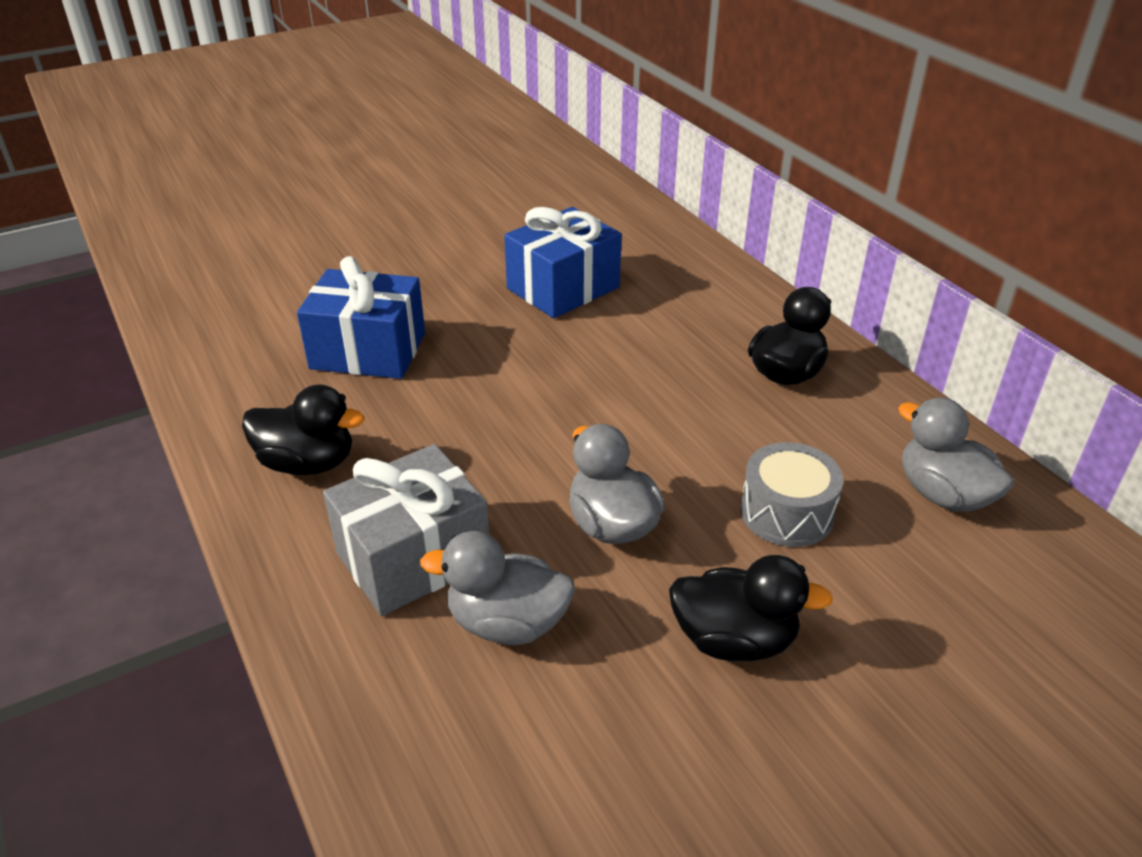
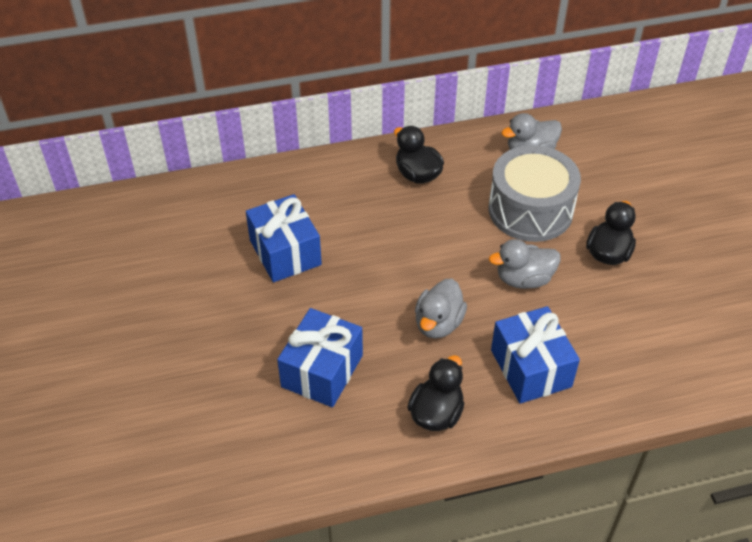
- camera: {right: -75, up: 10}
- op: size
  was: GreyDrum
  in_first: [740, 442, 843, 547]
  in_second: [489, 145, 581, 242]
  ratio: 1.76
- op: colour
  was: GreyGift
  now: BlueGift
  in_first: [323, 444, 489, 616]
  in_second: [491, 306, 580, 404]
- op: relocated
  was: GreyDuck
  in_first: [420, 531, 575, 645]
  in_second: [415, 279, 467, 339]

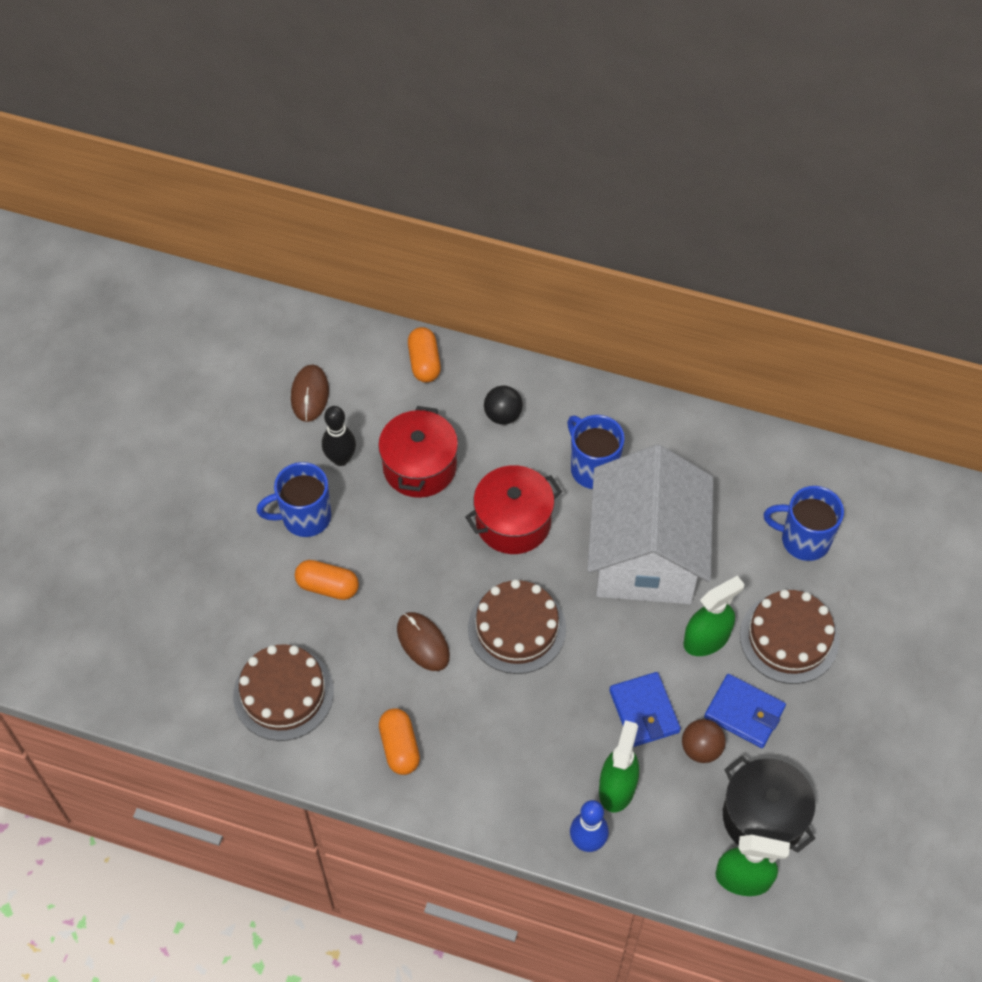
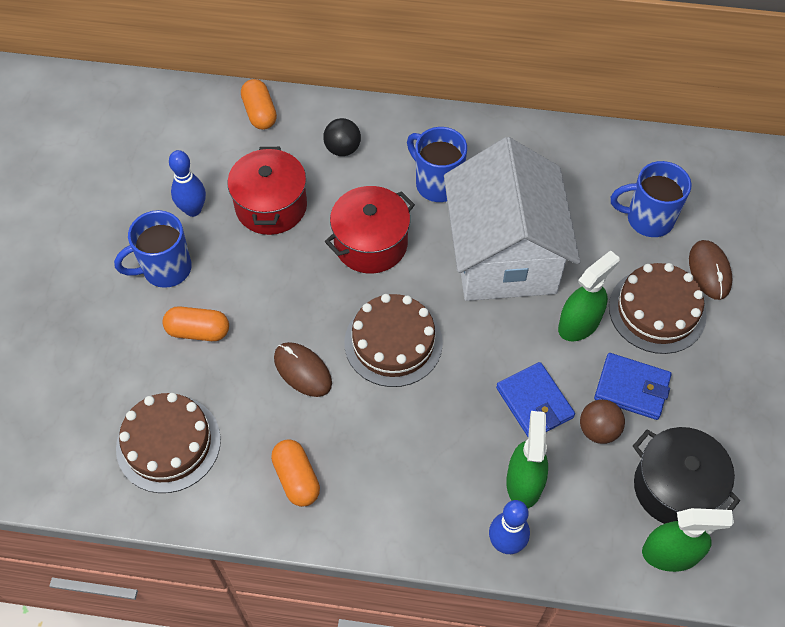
- camera: {right: -10, up: 0}
- op: relocated
  was: BrownMouse
  in_first: [291, 364, 329, 422]
  in_second: [689, 240, 733, 300]
- op: colour
  was: BlackBowlingPin
  now: BlueBowlingPin
  in_first: [322, 406, 356, 466]
  in_second: [169, 150, 206, 217]

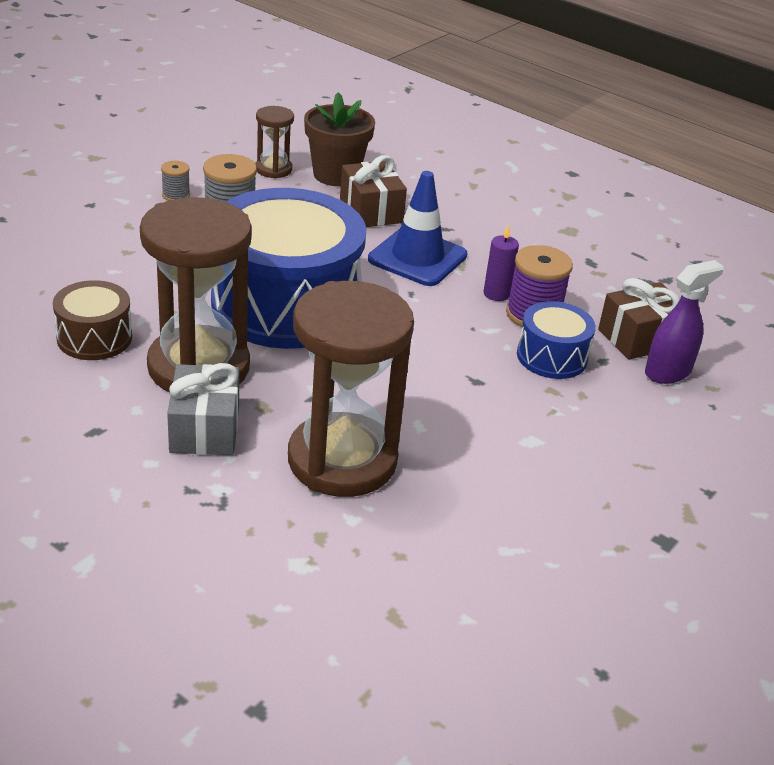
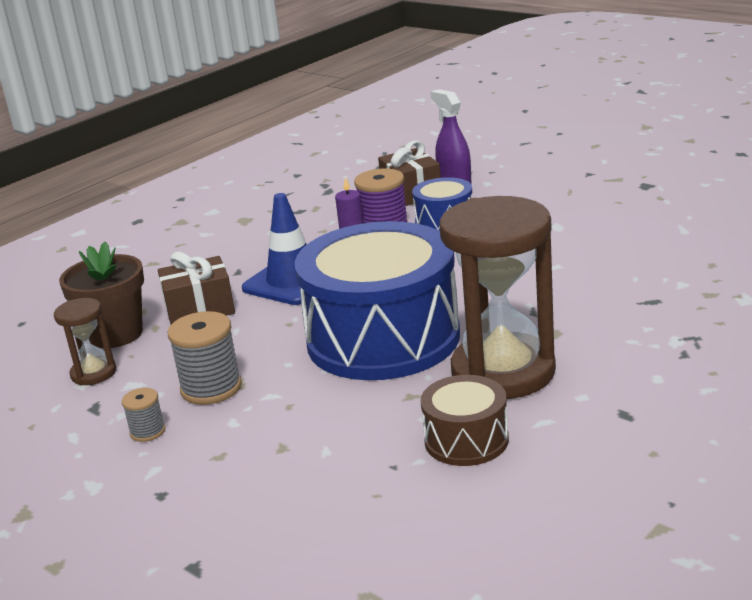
- camera: {right: -80, up: -10}
- op: missing
  was: BrownHourglass
  in_first: [288, 281, 414, 497]
- op: missing
  was: GreyGift
  in_first: [167, 363, 239, 455]

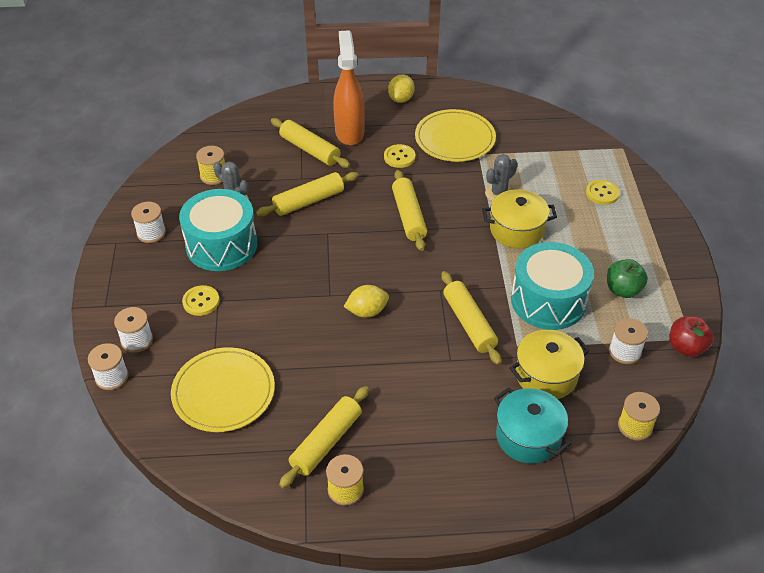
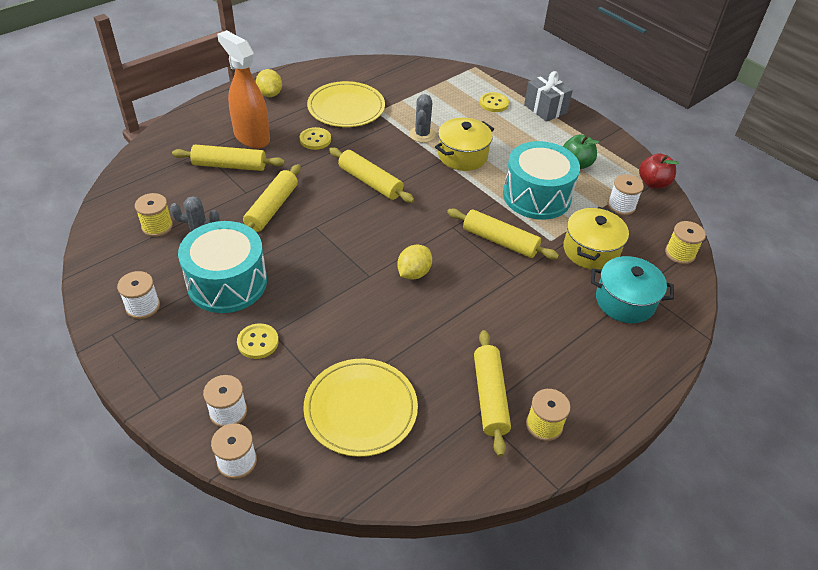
- camera: {right: -40, up: 0}
- op: appeared
  now: GreyGift
  in_second: [524, 71, 573, 122]

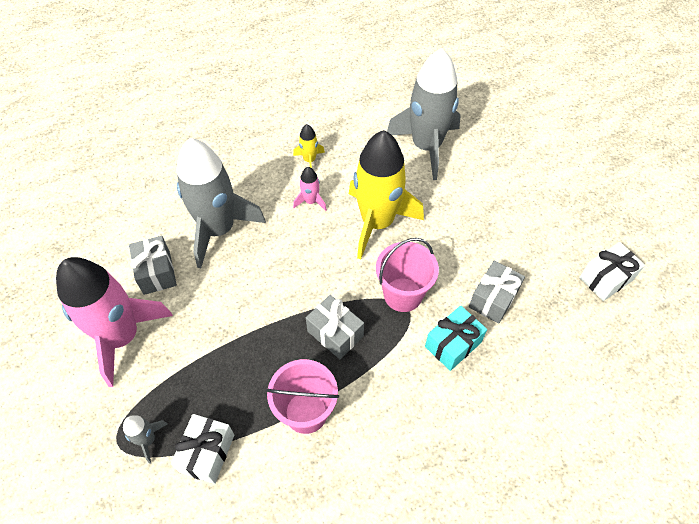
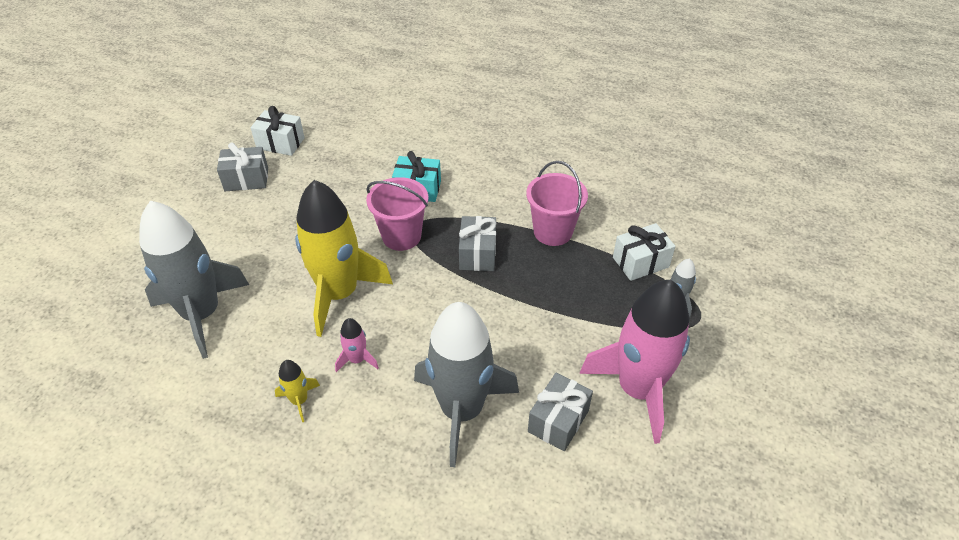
- camera: {right: -130, up: -10}
- op: relocated
  was: GreyGift
  in_first: [469, 261, 525, 324]
  in_second: [217, 142, 268, 191]

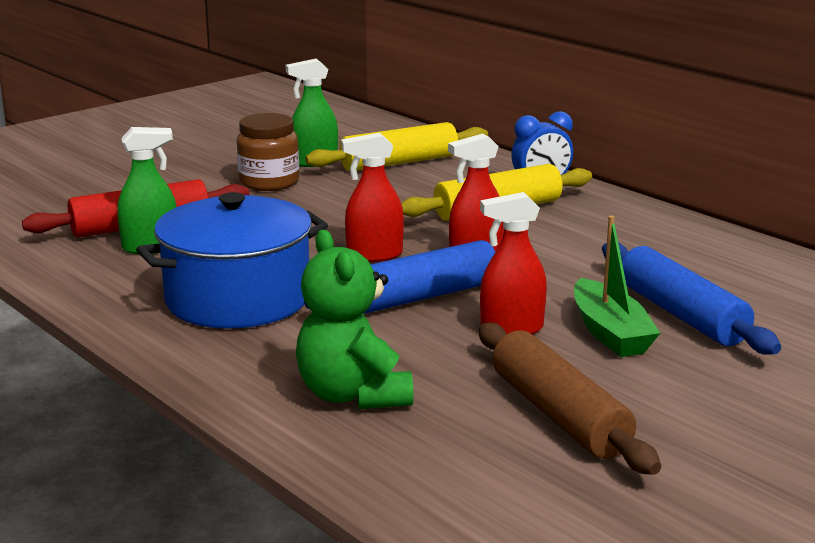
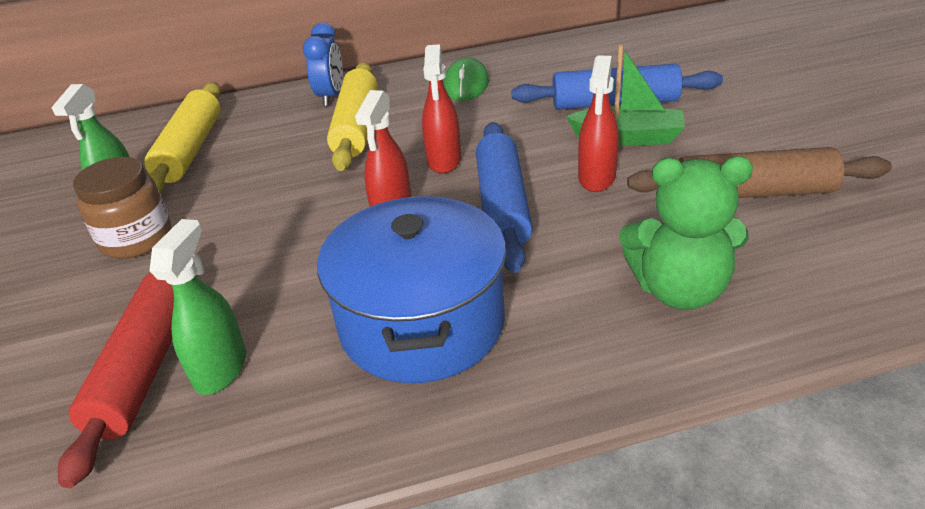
- camera: {right: -60, up: 15}
- op: appeared
  now: GreenMouse
  in_second: [443, 57, 489, 101]

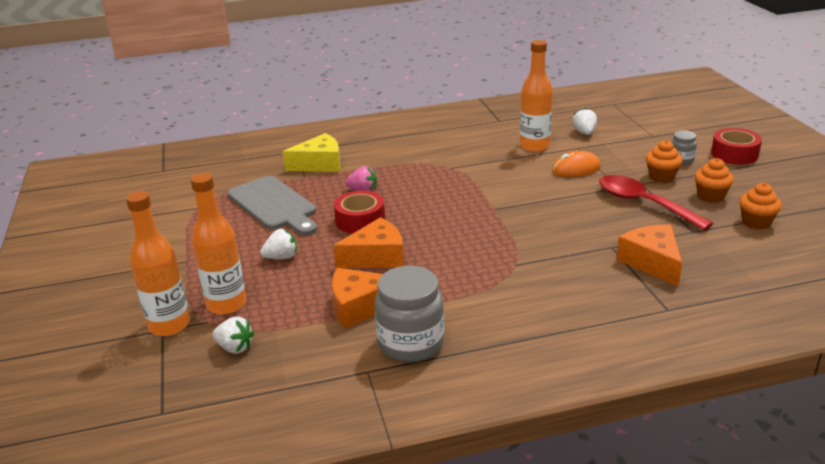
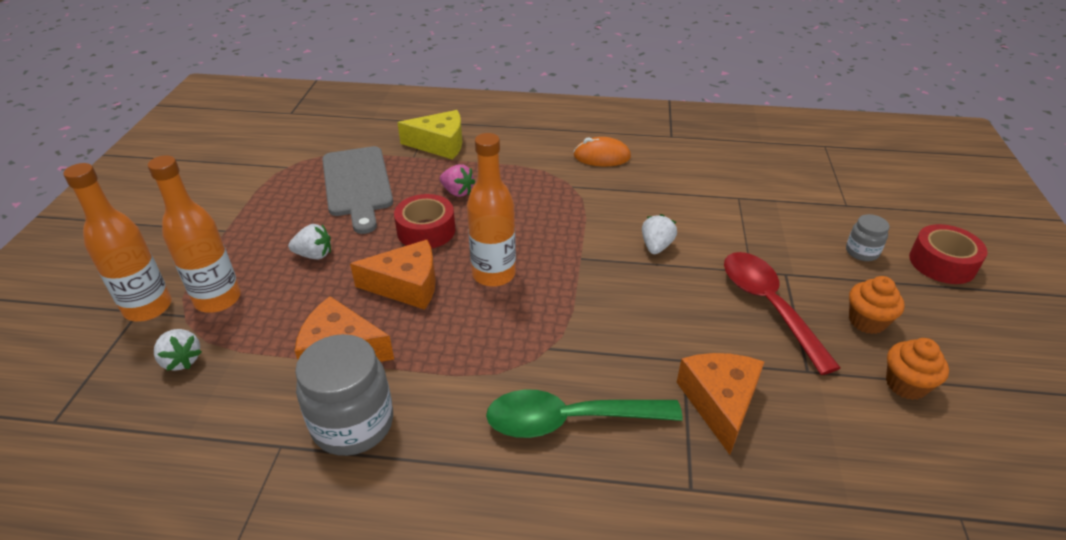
- camera: {right: 20, up: 10}
- op: relocated
  was: OrangeBottle
  in_first: [520, 40, 553, 152]
  in_second: [467, 133, 516, 287]
- op: relocated
  was: WhiteStrawberry
  in_first: [572, 108, 597, 135]
  in_second: [642, 214, 677, 254]
- op: missing
  was: OrangeCupcake
  in_first: [646, 140, 683, 183]
- op: relocated
  was: OrangeMouse
  in_first: [552, 151, 601, 177]
  in_second: [574, 137, 631, 166]
- op: appeared
  now: GreenSpoon
  in_second: [486, 389, 683, 438]

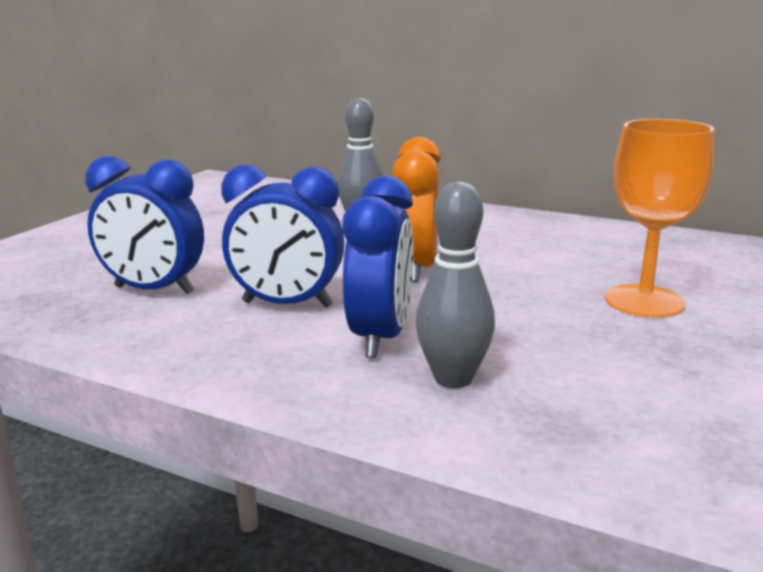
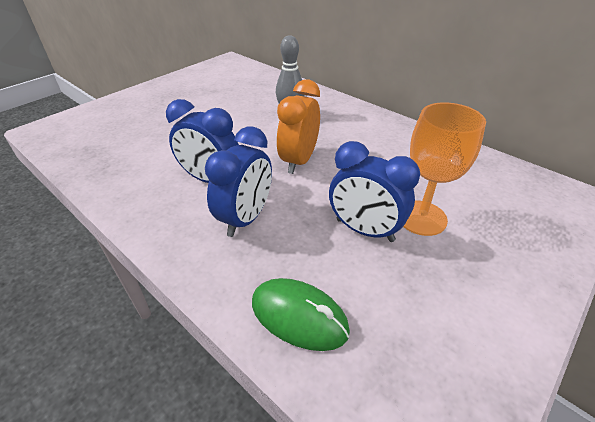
- camera: {right: 15, up: 20}
- op: relocated
  was: BlueClock
  in_first: [85, 156, 204, 295]
  in_second: [329, 141, 420, 242]
- op: missing
  was: GreyBowlingPin
  in_first: [416, 182, 495, 388]
- op: appeared
  now: GreenMouse
  in_second: [252, 278, 350, 351]

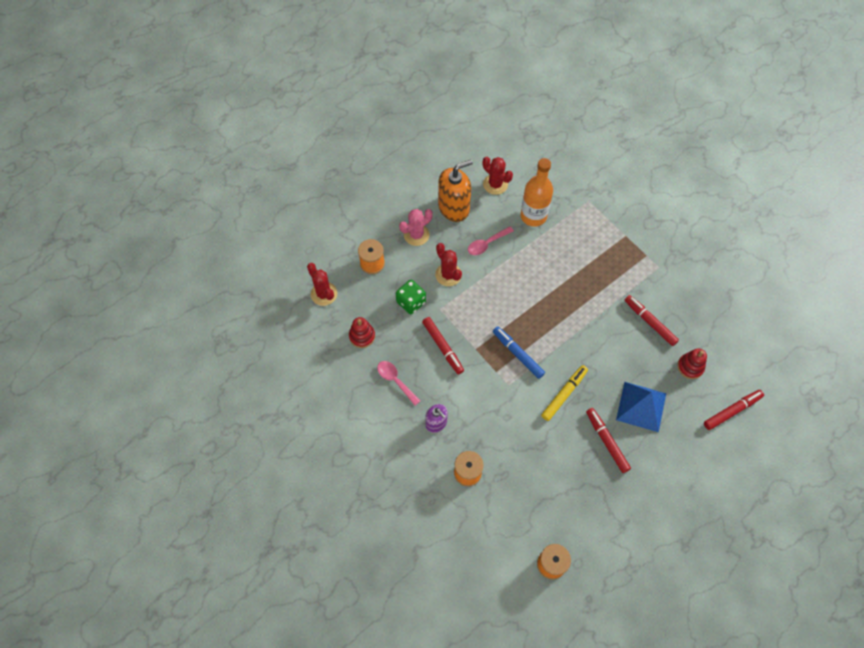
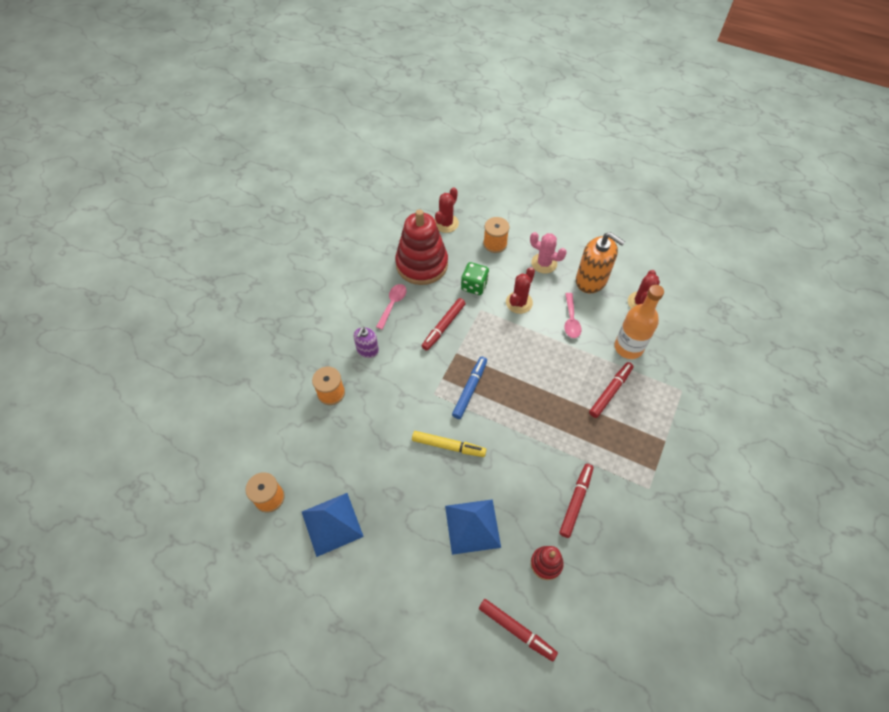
- camera: {right: 65, up: -5}
- op: spun
  was: PinkSpoon
  in_first: [468, 226, 514, 255]
  in_second: [564, 293, 582, 338]
  clockwise: -120
- op: size
  was: RedStackingToy
  in_first: [349, 317, 375, 348]
  in_second: [395, 209, 448, 285]
  ratio: 2.12
- op: relocated
  was: RedMarker
  in_first: [586, 408, 631, 473]
  in_second: [589, 362, 633, 418]
- op: appeared
  now: BluePyramid
  in_second: [302, 493, 364, 557]

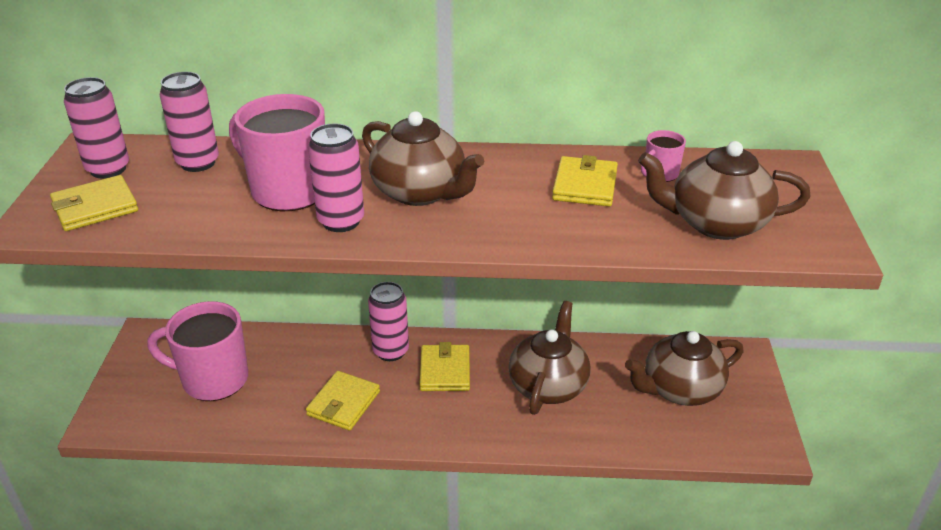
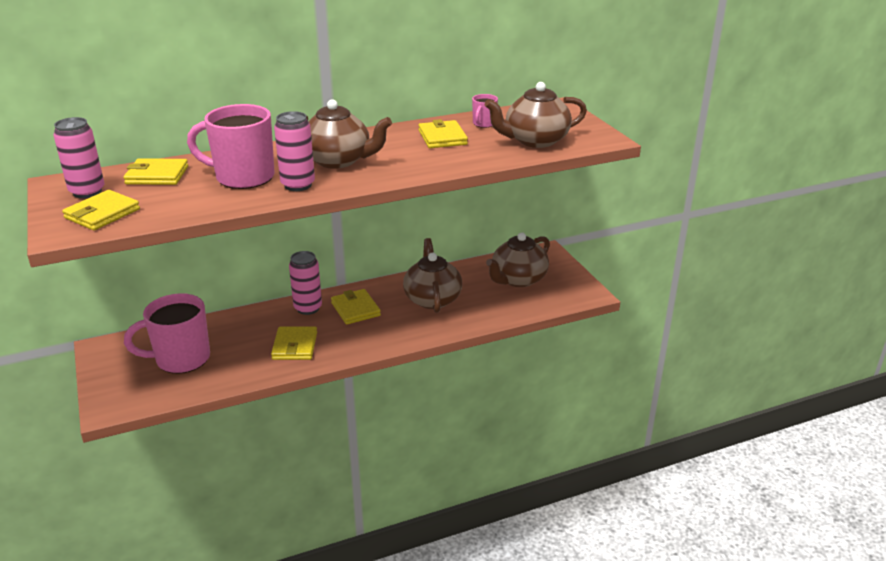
- camera: {right: -25, up: -5}
- op: exchanged
  was: PinkCan
  now: YellowWallet
  in_first: [160, 72, 219, 172]
  in_second: [123, 158, 188, 185]

